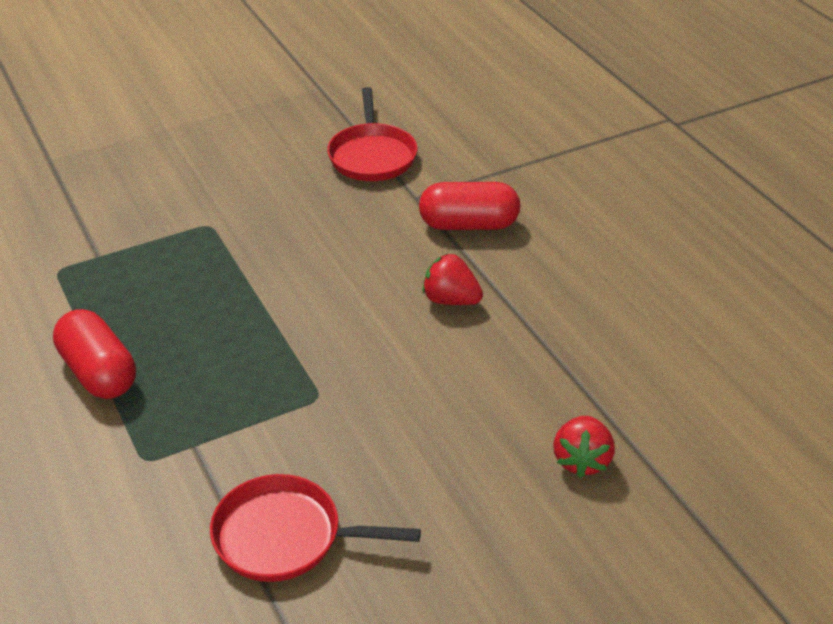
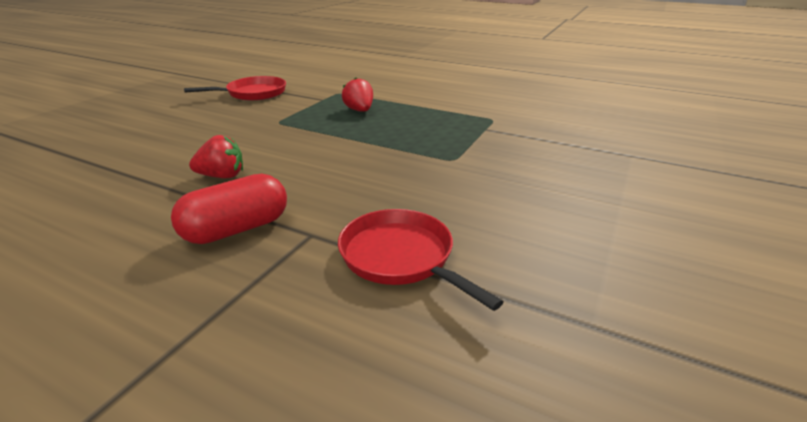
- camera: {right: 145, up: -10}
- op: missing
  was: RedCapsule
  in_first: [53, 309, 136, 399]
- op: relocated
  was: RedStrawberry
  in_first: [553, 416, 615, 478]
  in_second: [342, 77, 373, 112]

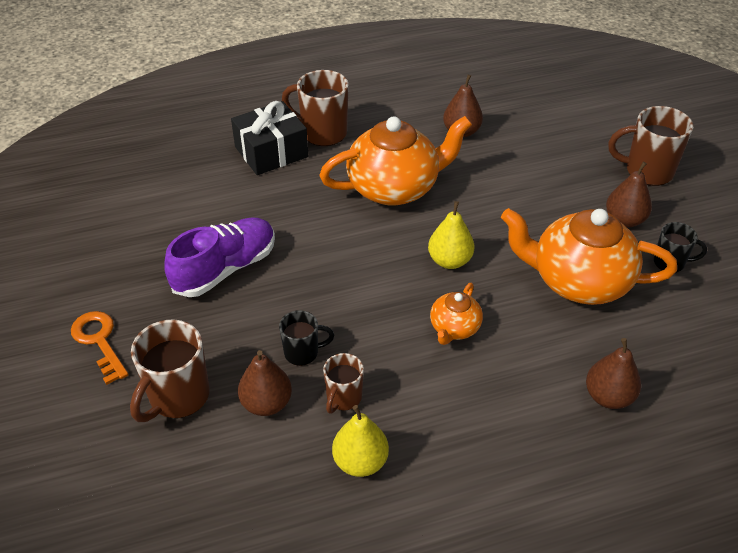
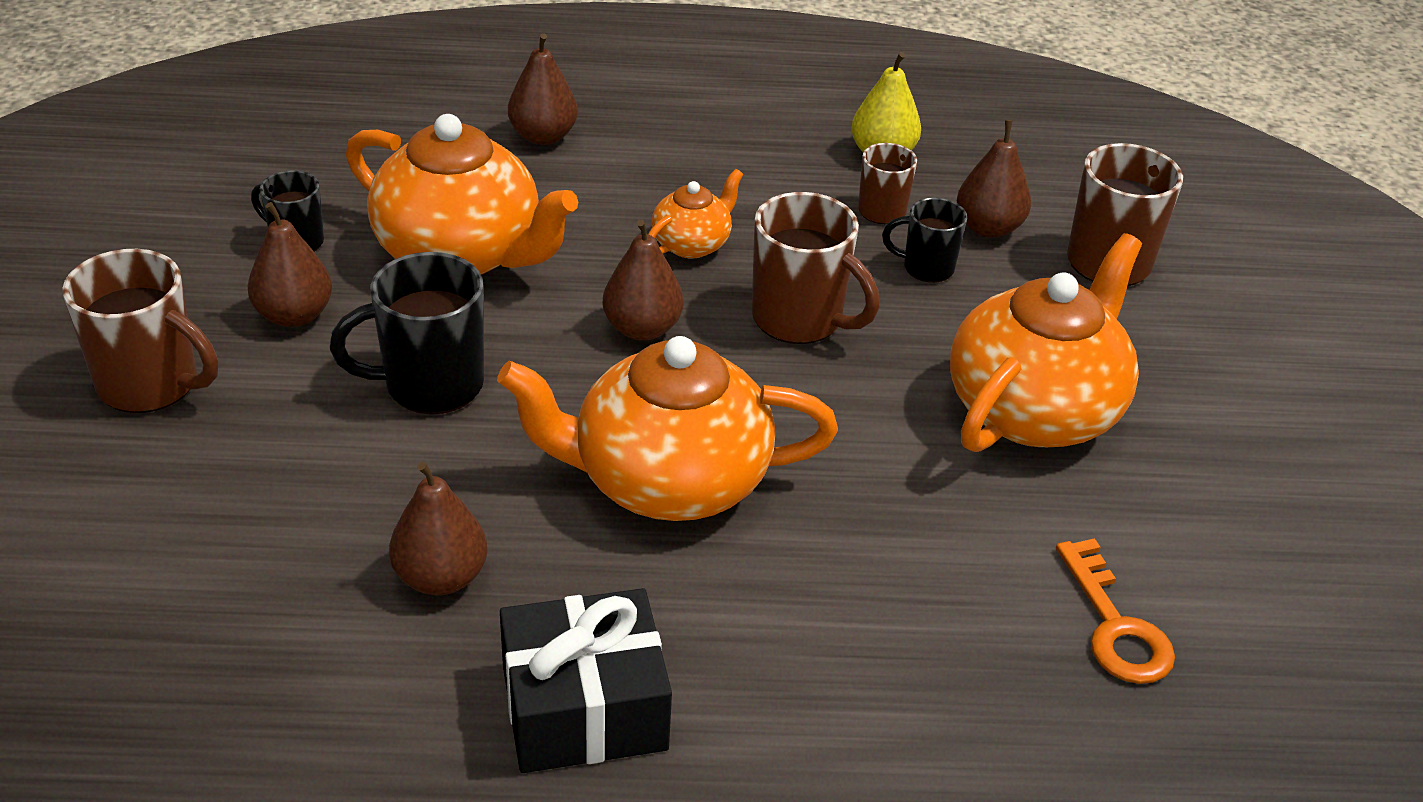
- camera: {right: -165, up: -5}
- op: relocated
  was: BrownMug
  in_first: [282, 70, 349, 146]
  in_second: [752, 192, 880, 344]
- op: relocated
  was: BlackGift
  in_first: [231, 101, 308, 175]
  in_second: [500, 588, 672, 773]
- op: colour
  was: YellowPear
  now: BrownPear
  in_first: [428, 201, 475, 269]
  in_second: [602, 219, 684, 341]
- op: exchanged
  was: PurpleShoe
  now: OrangeTeapot
  in_first: [164, 217, 275, 297]
  in_second: [950, 233, 1142, 452]
- op: relocated
  was: OrangeKey
  in_first: [71, 311, 129, 385]
  in_second: [1056, 538, 1175, 684]
- op: appeared
  now: BlackMug
  in_second: [330, 252, 484, 414]

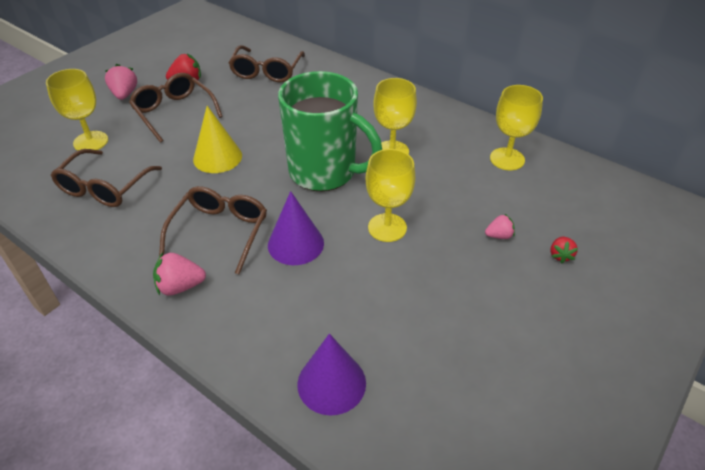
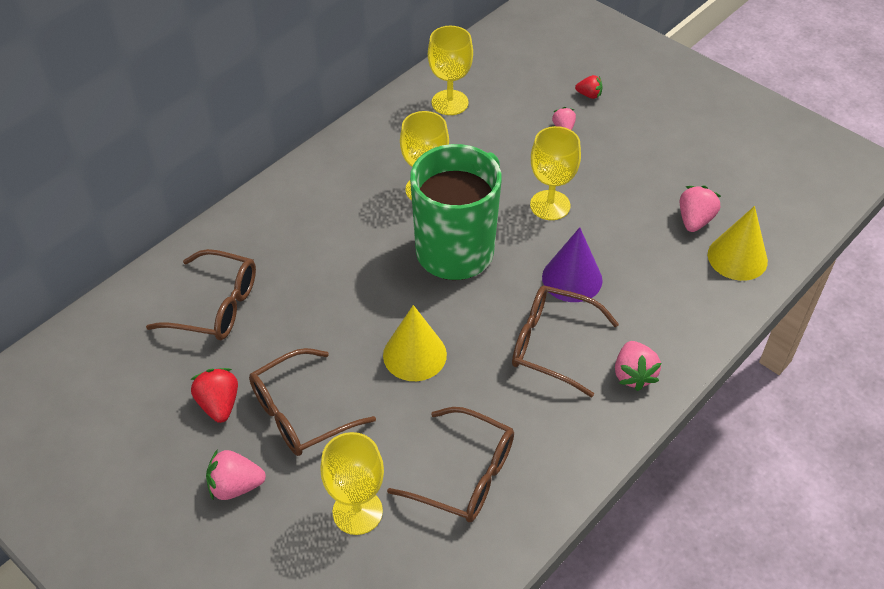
- camera: {right: -85, up: 5}
- op: colour
  was: PurpleCone
  now: YellowCone
  in_first: [297, 334, 366, 416]
  in_second: [708, 206, 768, 281]
- op: appeared
  now: PinkStrawberry
  in_second: [680, 186, 721, 232]

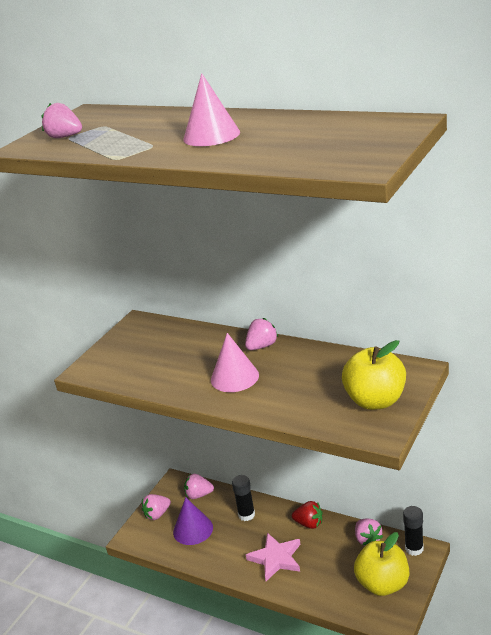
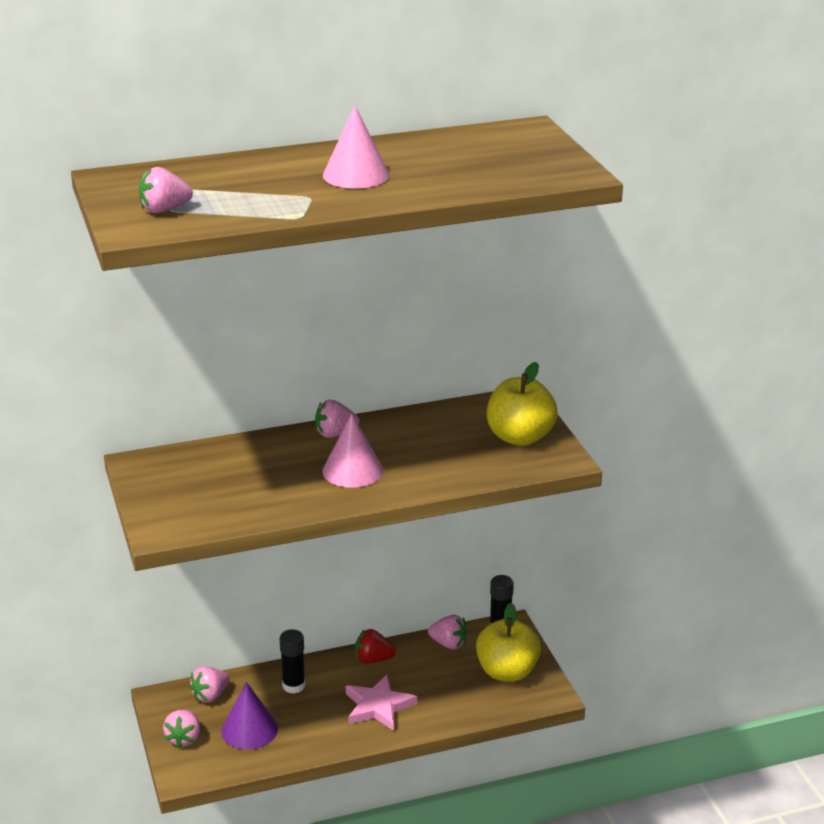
- camera: {right: -50, up: 0}
- op: spun
  was: PinkStrawberry
  in_first: [245, 318, 278, 350]
  in_second: [315, 399, 360, 438]
  clockwise: -105
- op: spun
  was: RedStrawberry
  in_first: [292, 501, 322, 529]
  in_second: [355, 629, 396, 664]
  clockwise: -150

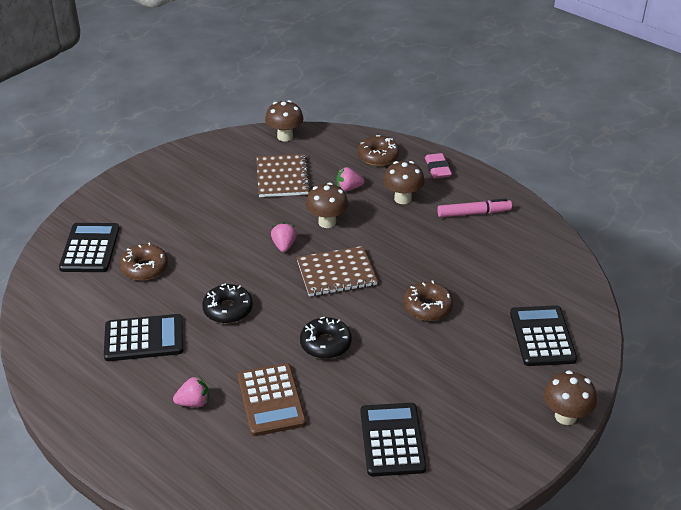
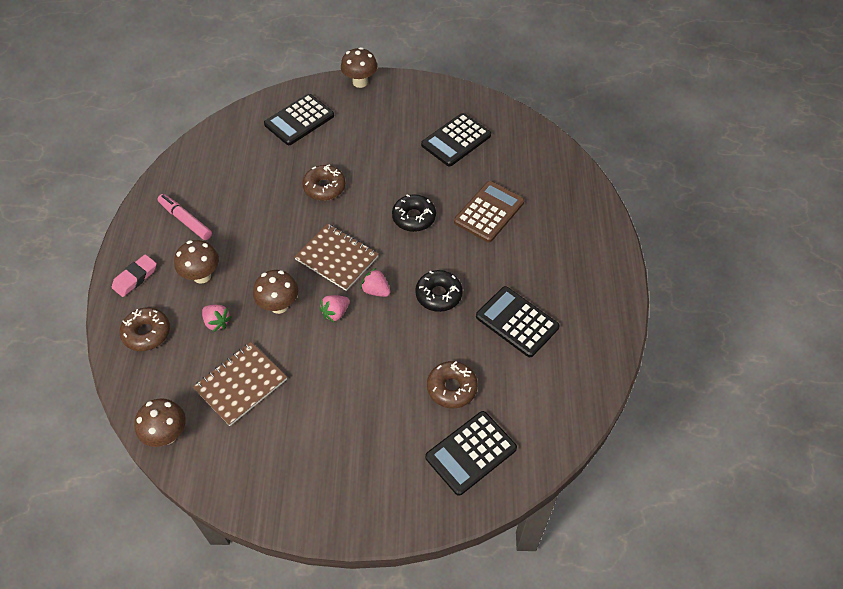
- camera: {right: -130, up: 15}
- op: relocated
  was: PinkStrawberry
  in_first: [173, 376, 209, 407]
  in_second: [361, 268, 390, 297]

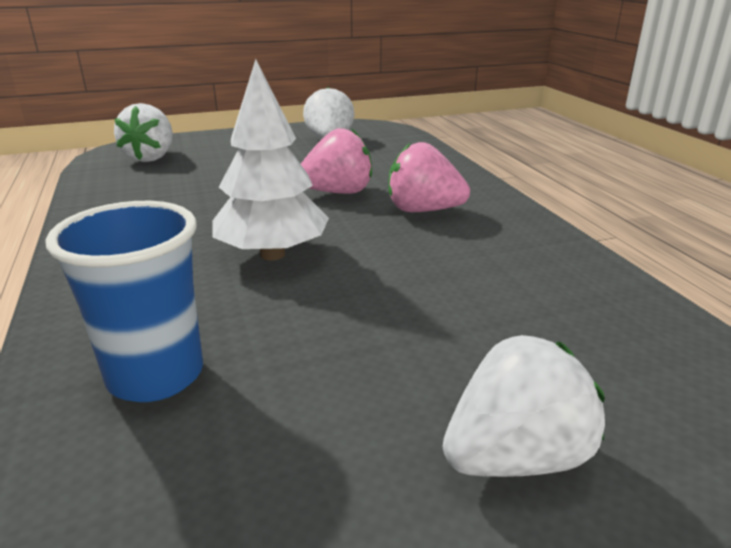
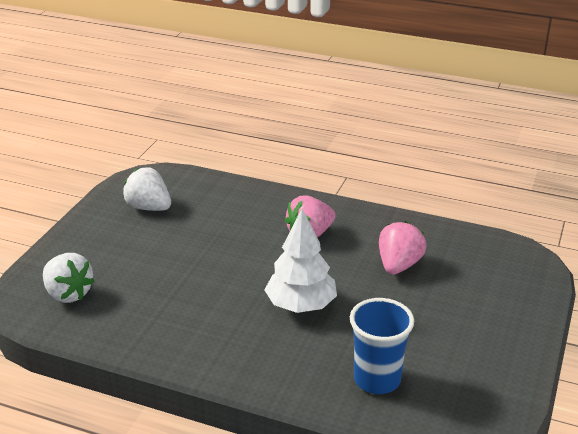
- camera: {right: -50, up: 5}
- op: relocated
  was: PinkStrawberry
  in_first: [301, 128, 372, 194]
  in_second: [379, 221, 426, 274]
- op: missing
  was: WhiteStrawberry
  in_first: [443, 335, 605, 477]

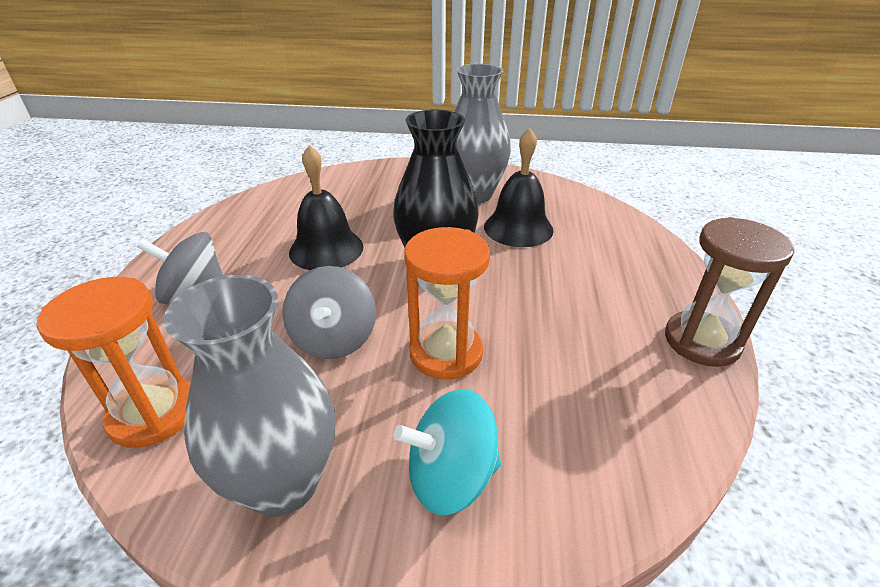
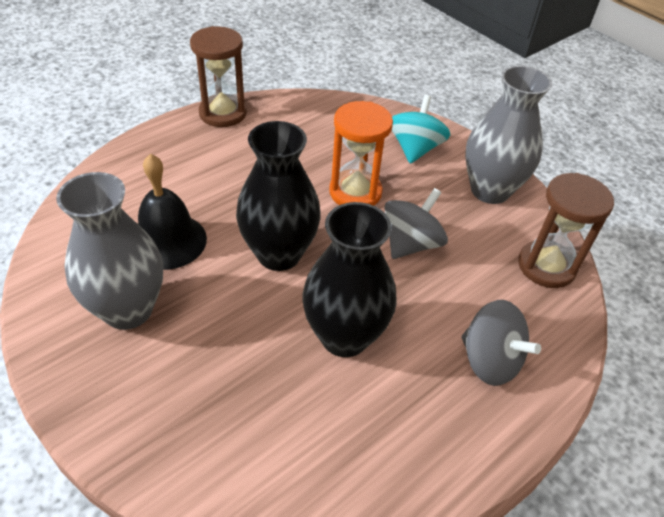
- camera: {right: -140, up: 10}
- op: exchanged
  was: BlackBell
  now: BlackVase
  in_first: [289, 145, 364, 270]
  in_second: [302, 202, 397, 357]
- op: colour
  was: OrangeHourglass
  now: BrownHourglass
  in_first: [37, 277, 190, 448]
  in_second: [518, 173, 614, 288]
- op: spun
  was: TurquoiseSpinningTop
  in_first: [393, 389, 501, 515]
  in_second: [392, 95, 450, 164]
  clockwise: -105

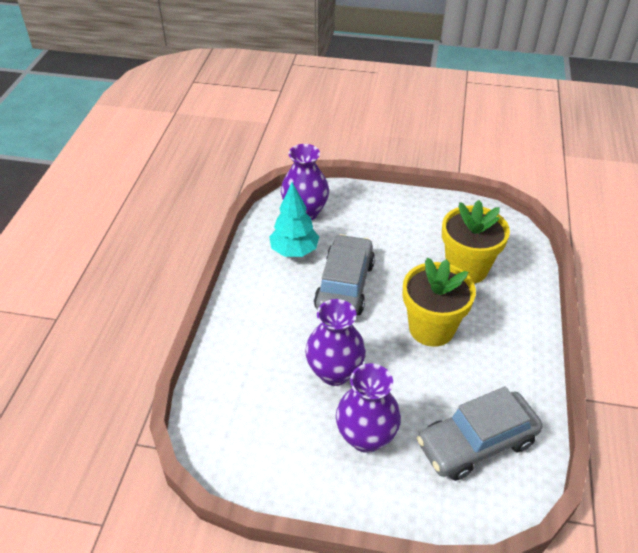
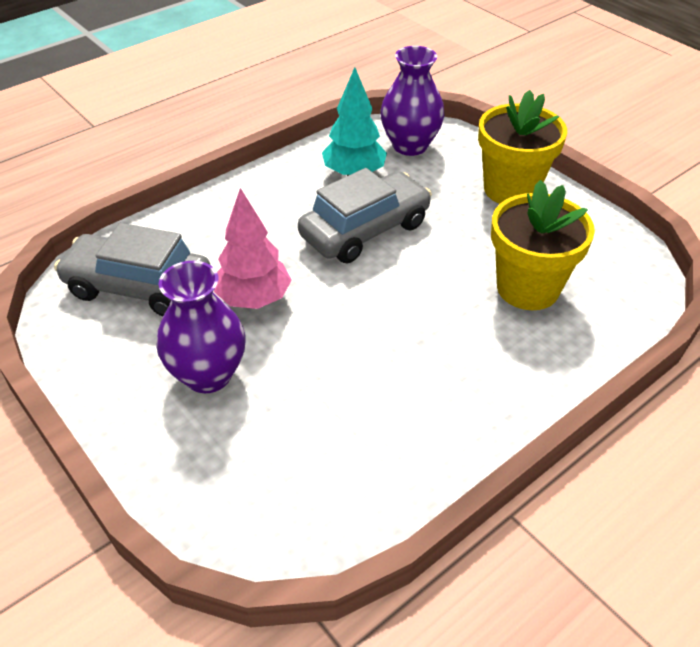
- camera: {right: 40, up: 0}
- op: relocated
  was: YellowFlowerPot
  in_first: [403, 258, 476, 347]
  in_second: [478, 90, 567, 204]
- op: exchanged
  was: PurpleVase
  now: PinkTree
  in_first: [305, 299, 366, 386]
  in_second: [214, 188, 292, 309]
- op: relocated
  was: GreyCar
  in_first: [417, 386, 542, 481]
  in_second: [54, 223, 210, 316]

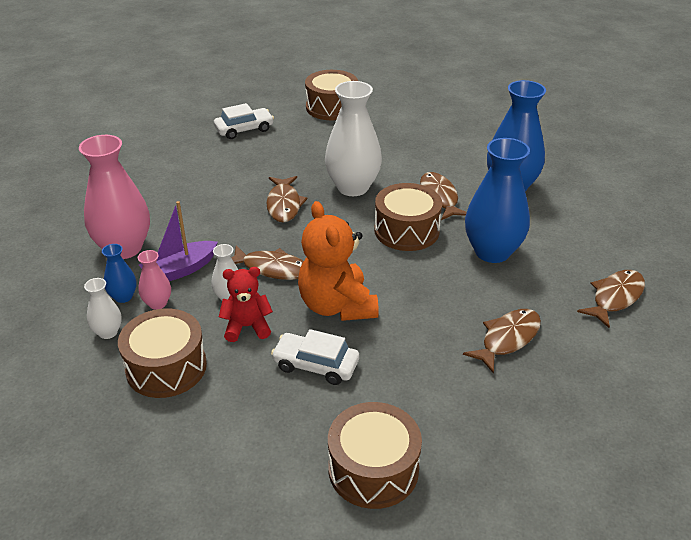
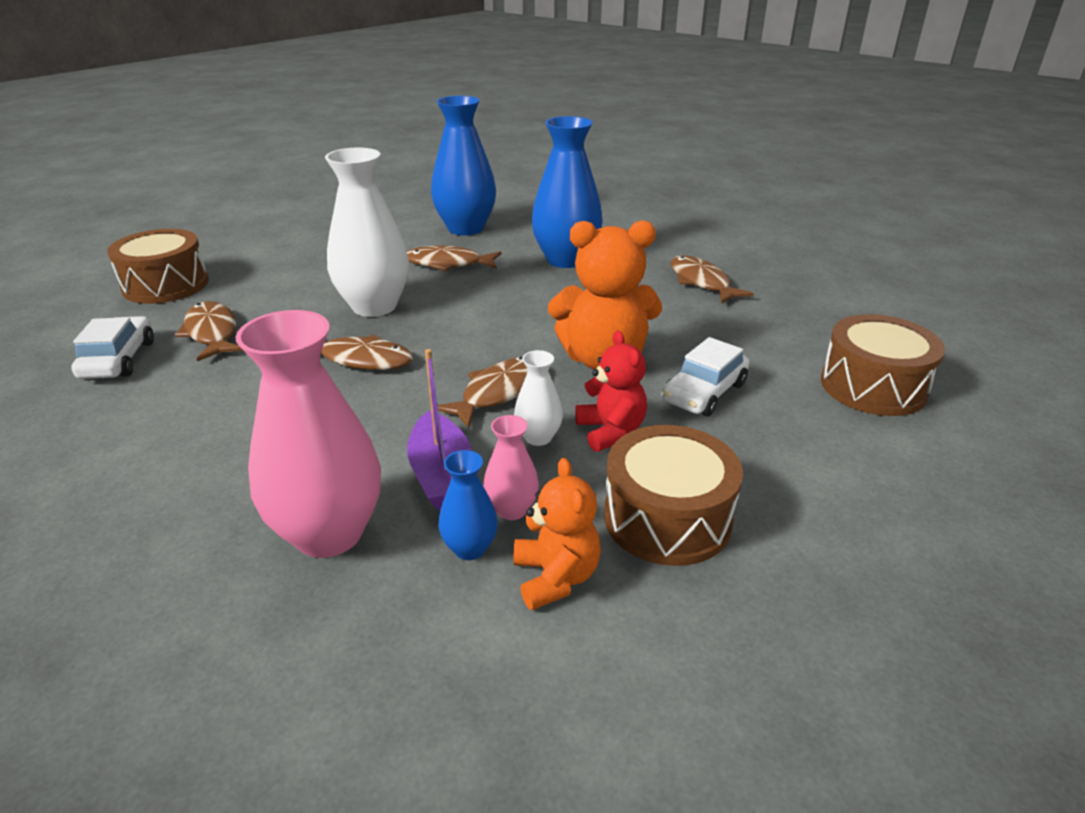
- camera: {right: -70, up: -5}
- op: missing
  was: BrownDrum
  in_first: [374, 183, 442, 251]
- op: spun
  was: RedTeddyBear
  in_first: [219, 267, 273, 342]
  in_second: [575, 330, 647, 452]
  clockwise: 150
- op: relocated
  was: BrownFish
  in_first: [577, 270, 645, 328]
  in_second: [174, 301, 243, 361]
- op: exchanged
  was: WhiteVase
  now: OrangeTeddyBear
  in_first: [84, 278, 122, 339]
  in_second: [513, 458, 601, 610]

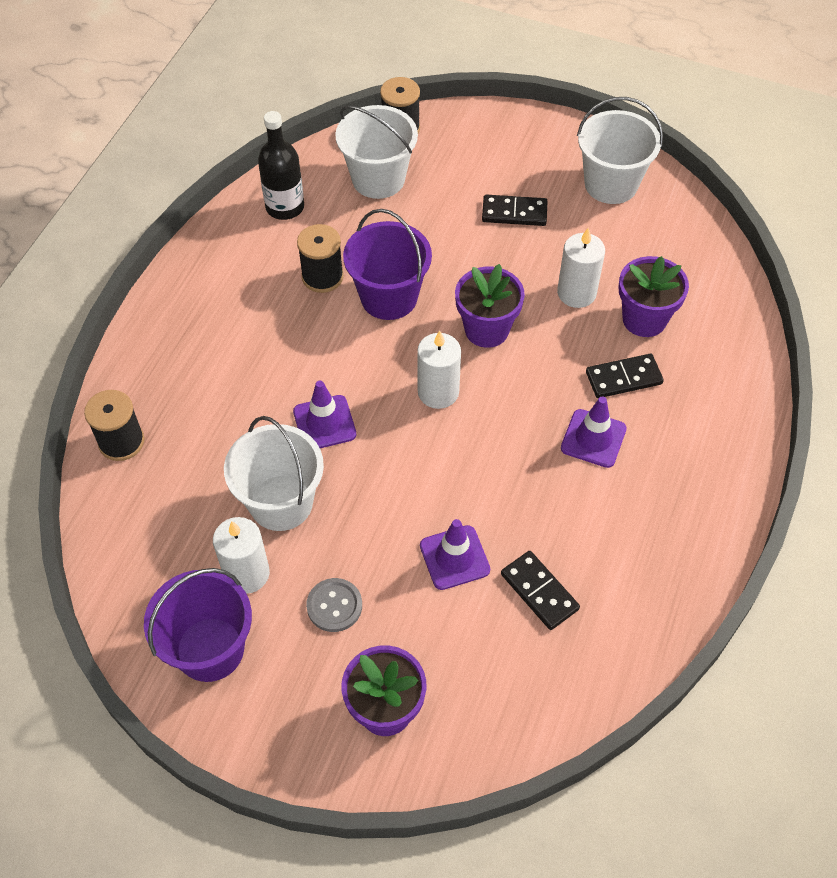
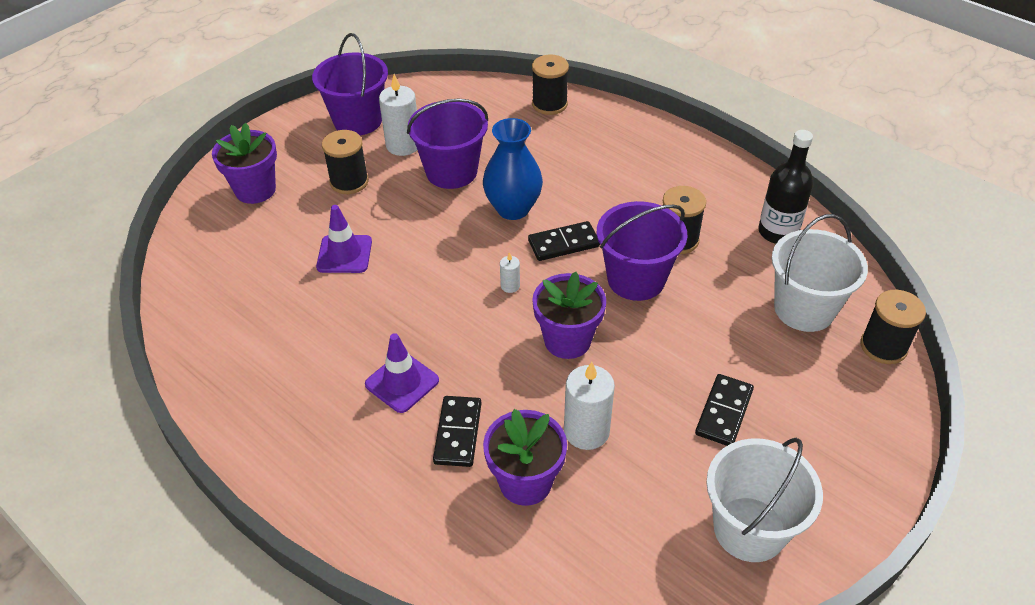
- camera: {right: 110, up: -10}
- op: size
  was: WhiteCandle
  in_first: [417, 331, 461, 409]
  in_second: [500, 252, 520, 293]
  ratio: 0.49
- op: exchanged
  was: PurpleTrafficCone
  now: BlueVase
  in_first: [293, 381, 356, 448]
  in_second: [483, 118, 543, 220]
- op: colour
  was: WhiteBucket
  now: PurpleBucket
  in_first: [224, 416, 324, 531]
  in_second: [407, 99, 488, 189]
- op: relocated
  was: BlackDomino
  in_first: [501, 551, 580, 630]
  in_second: [528, 221, 600, 261]
- op: exchanged
  was: GreyButton
  now: BlackSpool
  in_first: [306, 578, 362, 632]
  in_second: [322, 130, 369, 194]

